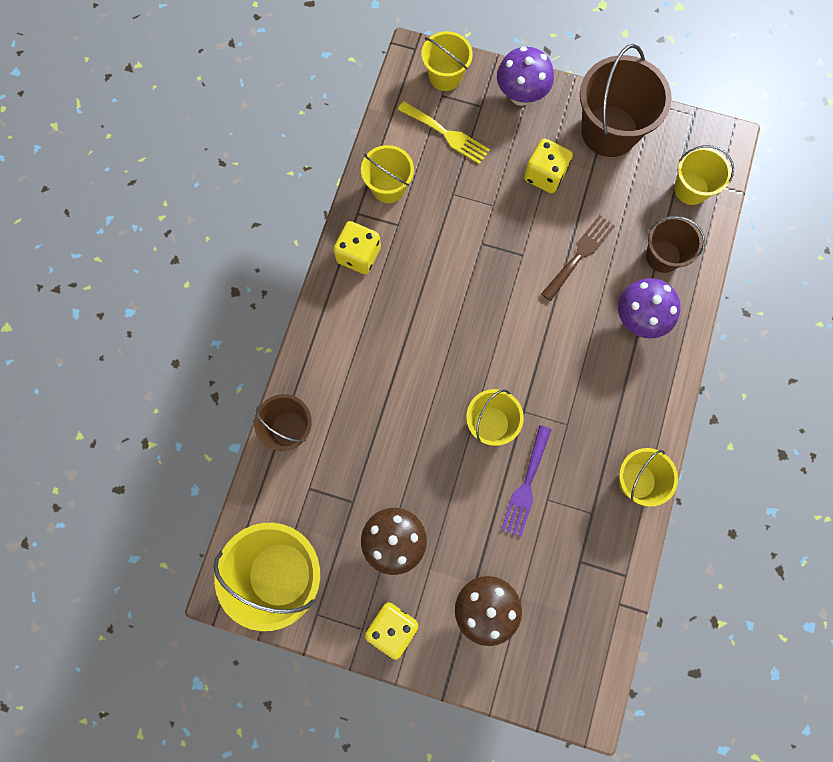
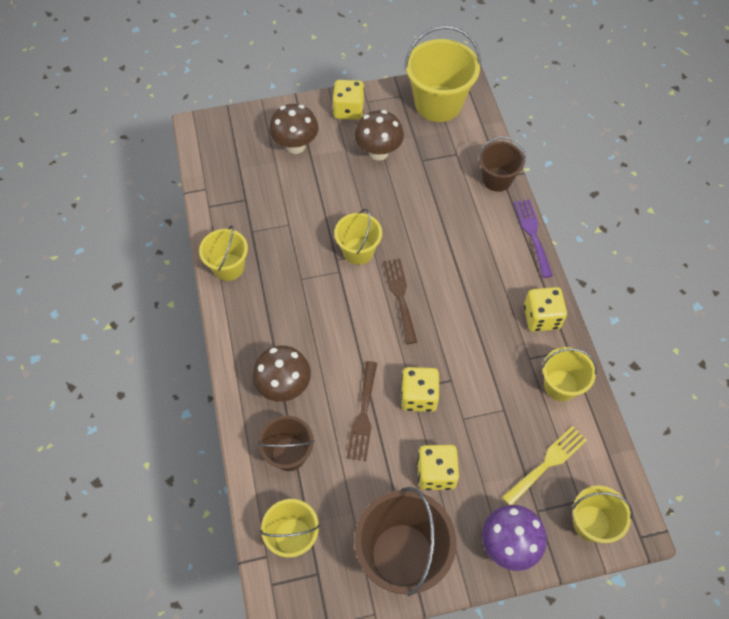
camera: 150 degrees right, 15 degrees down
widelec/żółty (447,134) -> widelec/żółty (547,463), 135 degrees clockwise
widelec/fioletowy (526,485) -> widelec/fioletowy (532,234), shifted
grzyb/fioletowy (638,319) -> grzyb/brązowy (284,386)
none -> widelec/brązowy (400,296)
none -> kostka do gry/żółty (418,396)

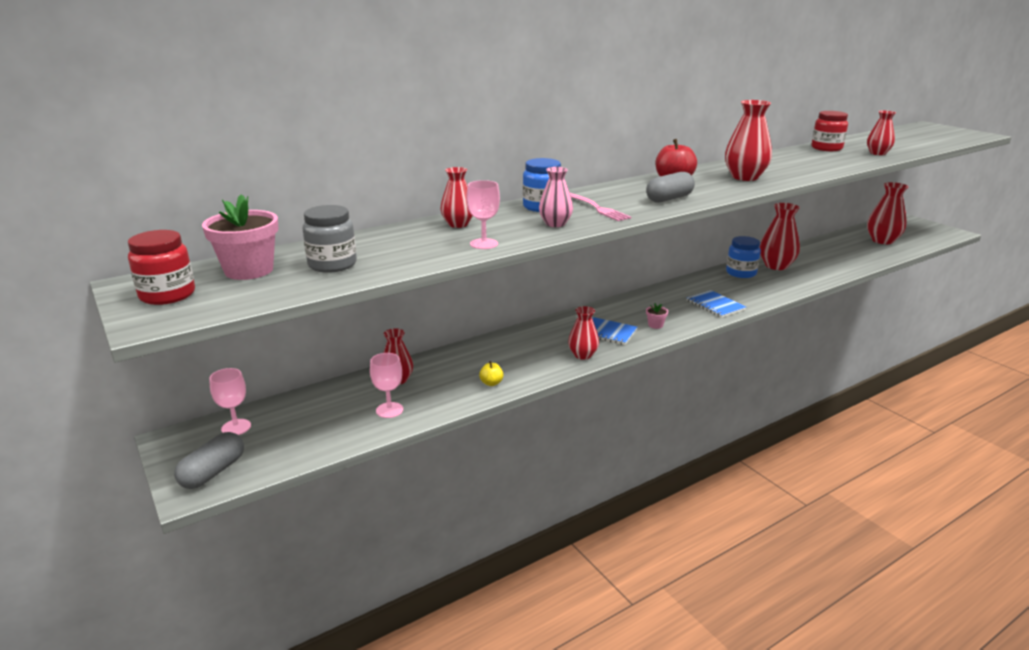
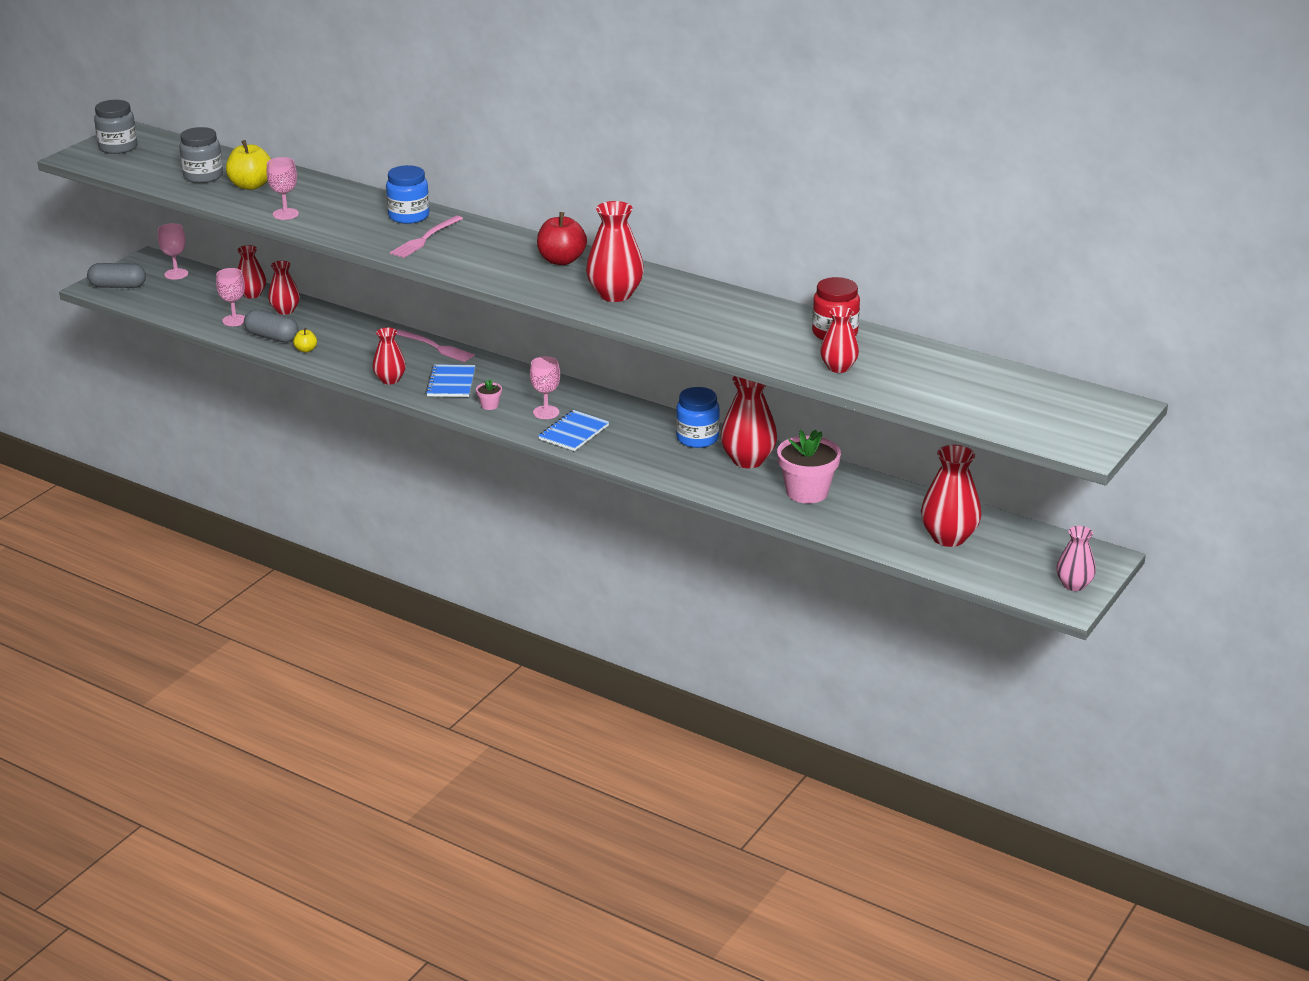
camera: 65 degrees right, 5 degrees up
słoik/czerwony (167,295) -> słoik/szary (118,147)
doniczka/różowy (249,270) -> doniczka/różowy (807,492), shifted
wazon/czerwony (458,224) -> wazon/czerwony (252,294), shifted
wazon/różowy (555,224) -> wazon/różowy (1074,585), shifted
kapsułka/szary (669,199) -> kapsułka/szary (272,337), shifted
none -> jabłko/żółty (251,185)
none -> widelec/różowy (435,347)
none -> kielich/różowy (546,412)

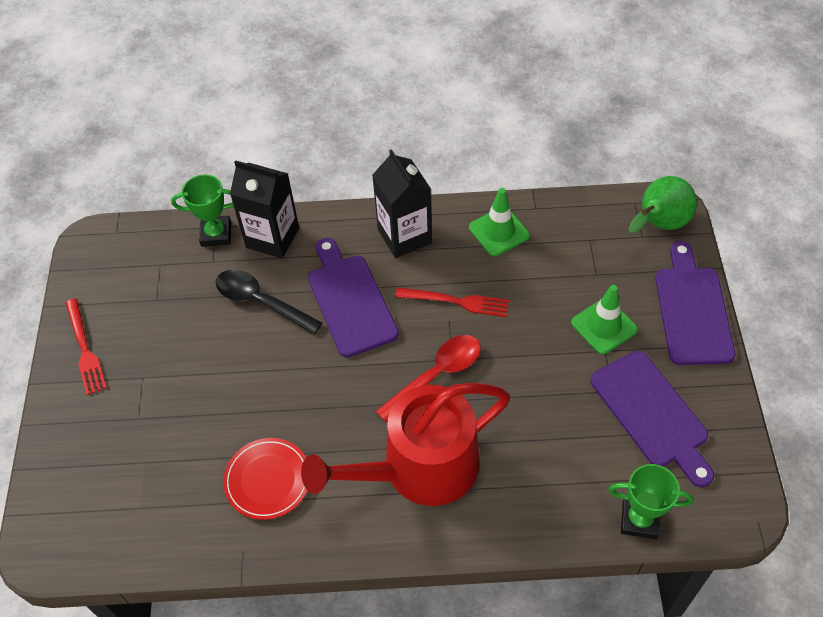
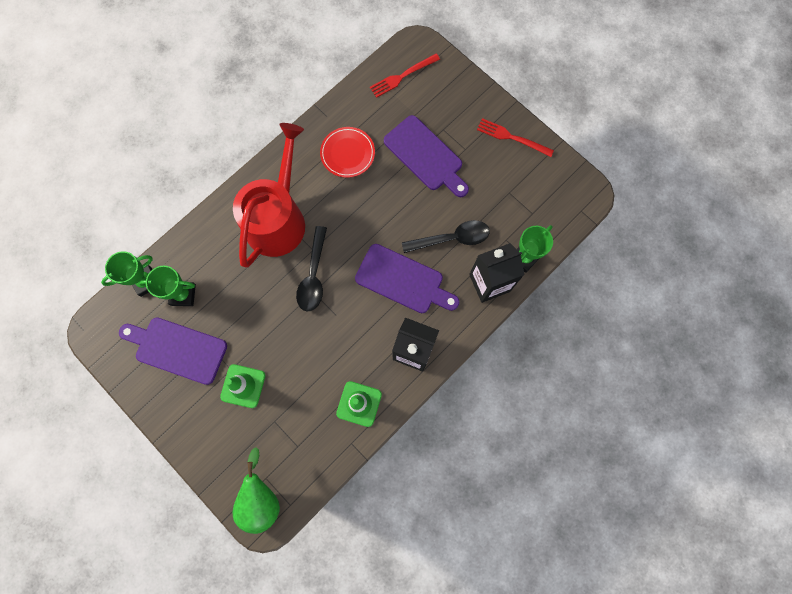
camera: 135 degrees right, 20 degrees up
łyżka/czerwony (436,375) -> łyżka/czarny (313,275)
widelec/czerwony (456,301) -> widelec/czerwony (402,76), shifted
deska do krojenia/fioletowy (692,310) -> deska do krojenia/fioletowy (425,156), shifted
none -> puchar/zielony (183,295)

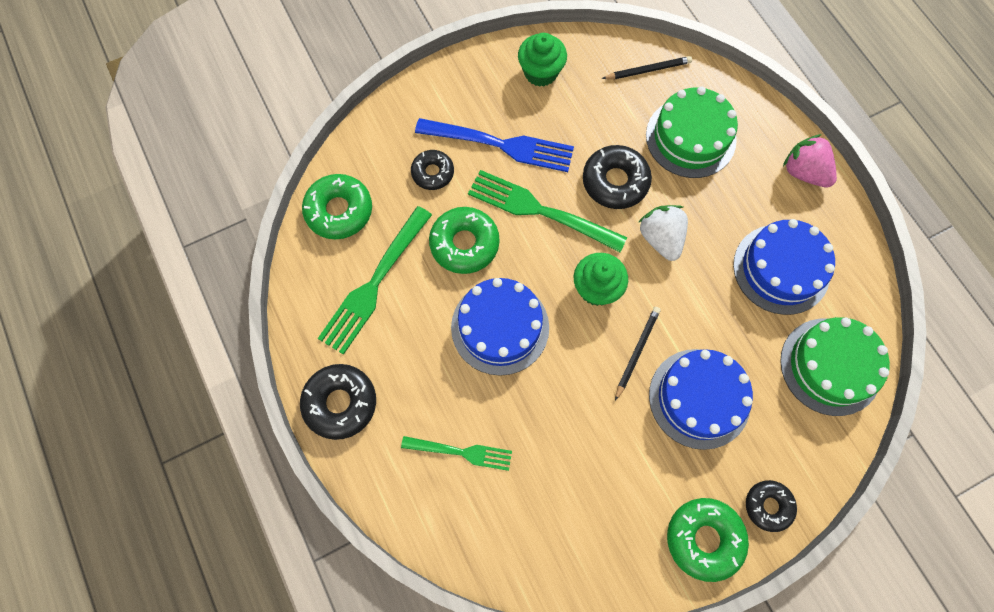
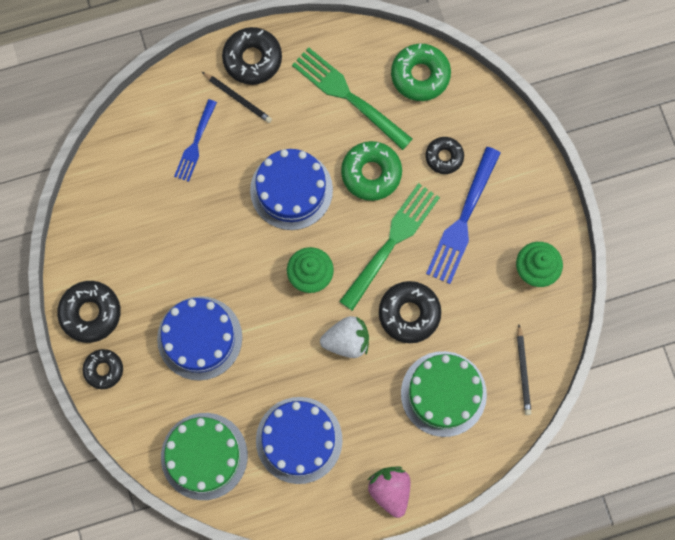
camera: 100 degrees right, 5 degrees up
widelec/zielony (461,452) -> widelec/niebieski (195,143)
ołówek/czarny (637,352) -> ołówek/czarny (237,98), shifted
donut/zielony (704,539) -> donut/czarny (90,313)
truskawka/różowy (804,172) -> truskawka/różowy (390,490), 75 degrees counterclockwise

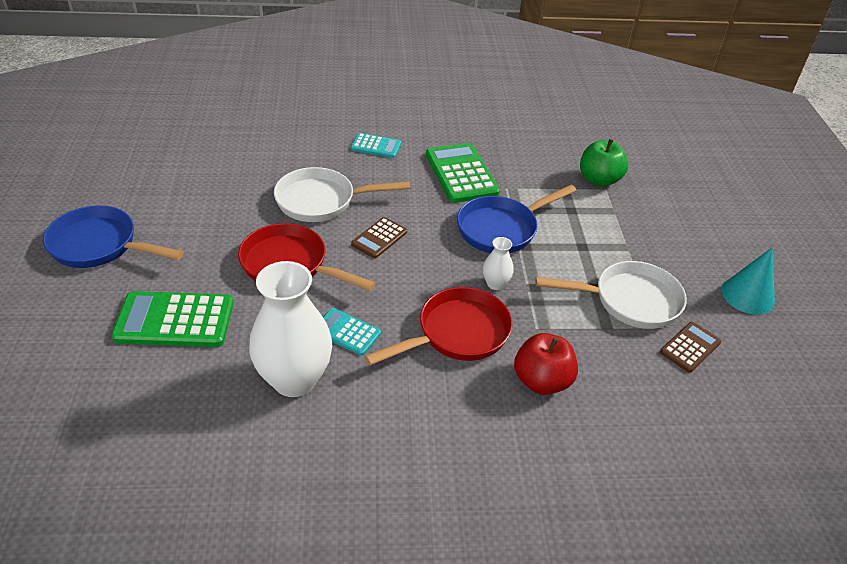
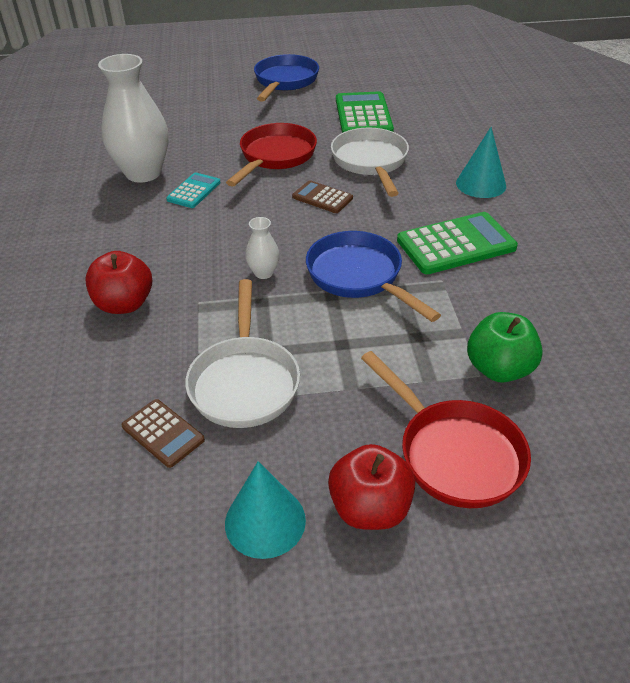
camera: 90 degrees right, 0 degrees up
kalkulator/zielony (174,320) -> kalkulator/zielony (363,116), shifted
kalkulator/turkusowy (376,146) -> stożek/turkusowy (481,184)
patelnia/czerwony (457,333) -> patelnia/czerwony (454,453), shifted
none -> jabłko/czerwony (370,508)

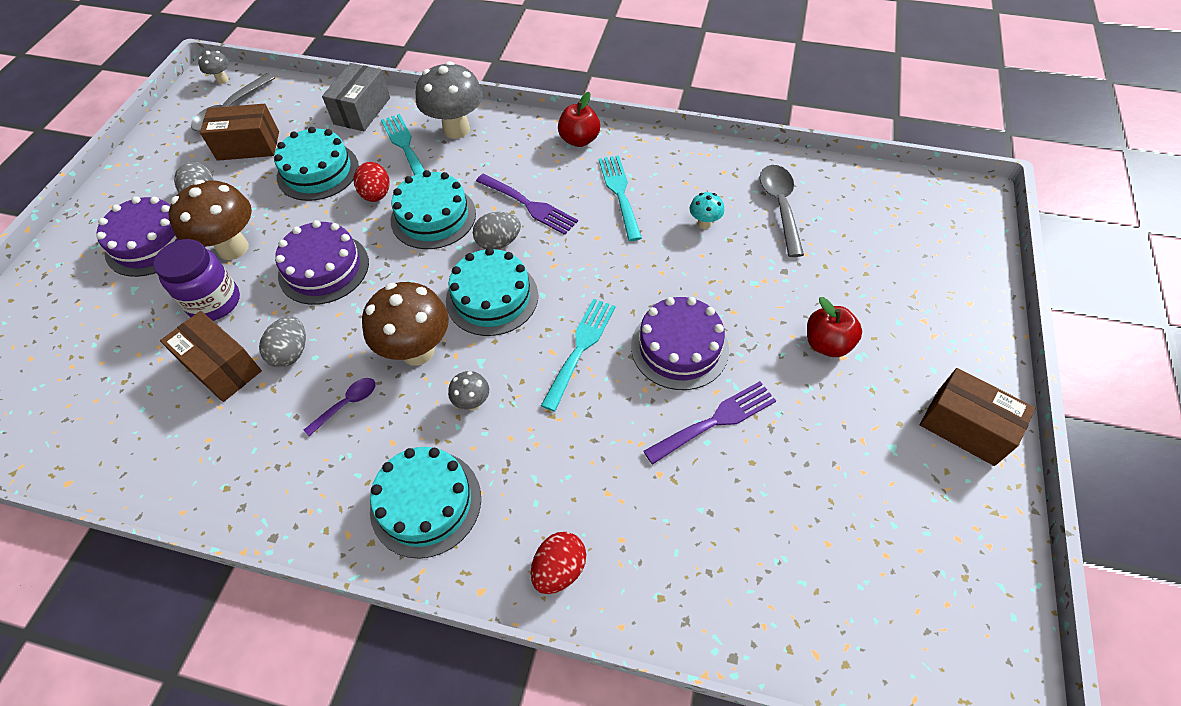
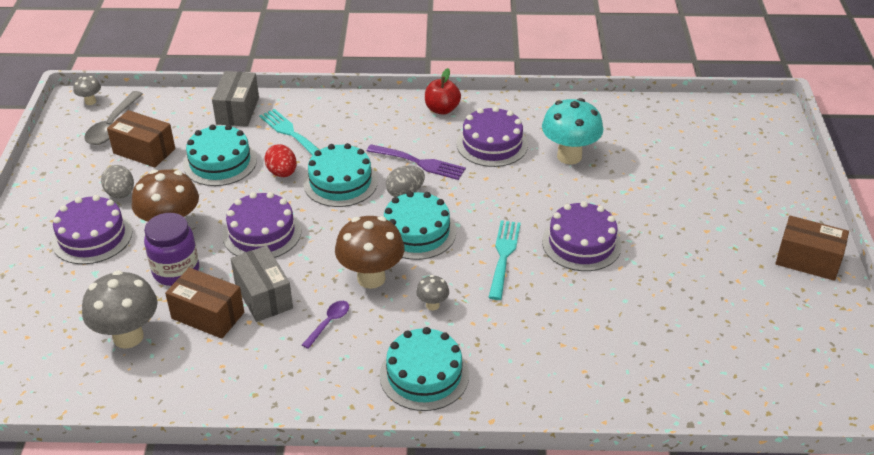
camera: 15 degrees left, 15 degrees down
pudełko/brązowy (248,146) -> pudełko/brązowy (144,151), 45 degrees clockwise
jajko/szary (291,353) -> pudełko/szary (263,296)
grzyb/szary (456,129) -> grzyb/szary (128,337), shifted
jajko/czerwony (559,569) -> none
widelec/turkusowy (619,193) -> tort/fioletowy (492,144)
widelec/fioletowy (715,420) -> none
grzyb/turkusowy (704,223) -> grzyb/turkusowy (569,156), x2.12
łyżka/szary (780,206) -> none
jabłko/czerwony (827,344) -> none

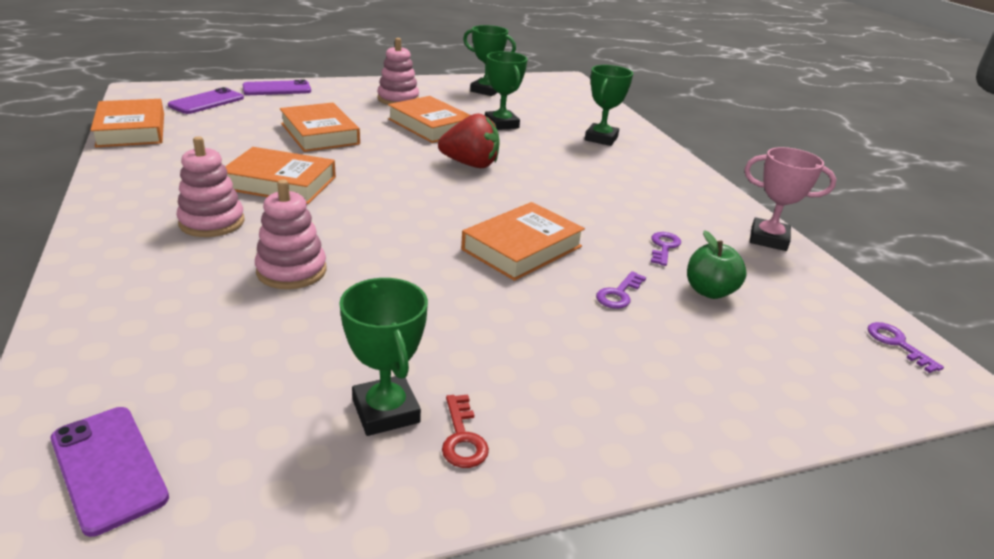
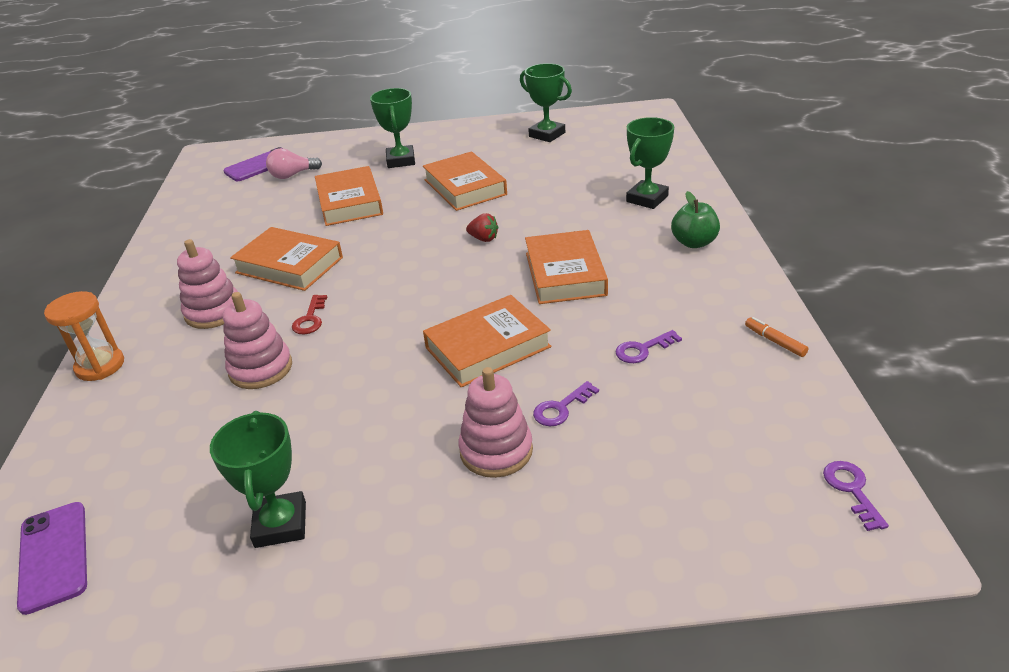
camera: 20 degrees right, 5 degrees up
książka/pomarańczowy (131,130) -> książka/pomarańczowy (565,274), shifted
telefon/fioletowy (277,89) -> none
zabawka nakładanka/różowy (398,99) -> zabawka nakładanka/różowy (496,450), shifted
truskawka/czerwony (470,164) -> truskawka/czerwony (483,239), x0.51
klucz/czerwony (462,438) -> klucz/czerwony (310,319), shifted
puchar/zielony (501,124) -> puchar/zielony (401,160), shifted
klucz/fioletowy (664,247) -> klucz/fioletowy (642,349), 150 degrees counterclockwise
jabłko/zielony (709,291) -> jabłko/zielony (694,242), shifted
puchar/różowy (768,239) -> flamaster/pomarańczowy (775,341)
none -> klepsydra/pomarańczowy (100,366)
none -> żarówka/różowy (292,175)

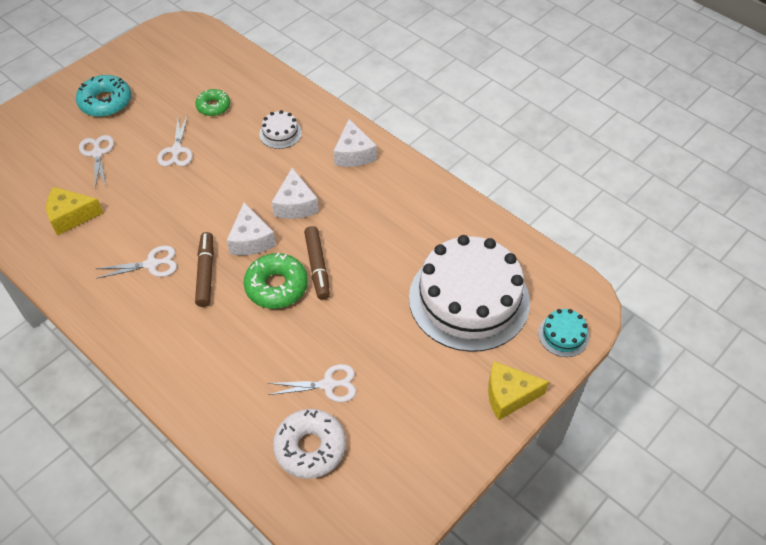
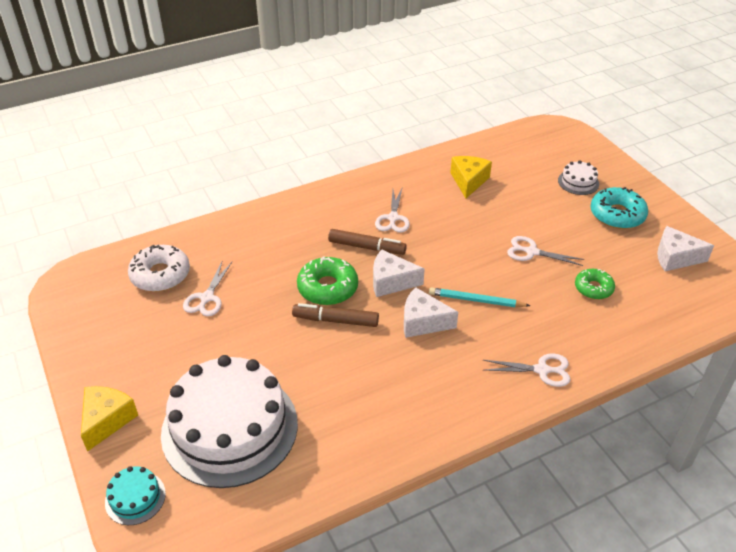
camera: 110 degrees right, 10 degrees down
nożyczki/biały (97,153) -> nożyczki/biały (542,370), shifted
tort/biały (280,133) -> tort/biały (578,182), shifted
ser/biały (354,154) -> ser/biały (675,257), shifted
none -> ołówek/turkusowy (476,300)

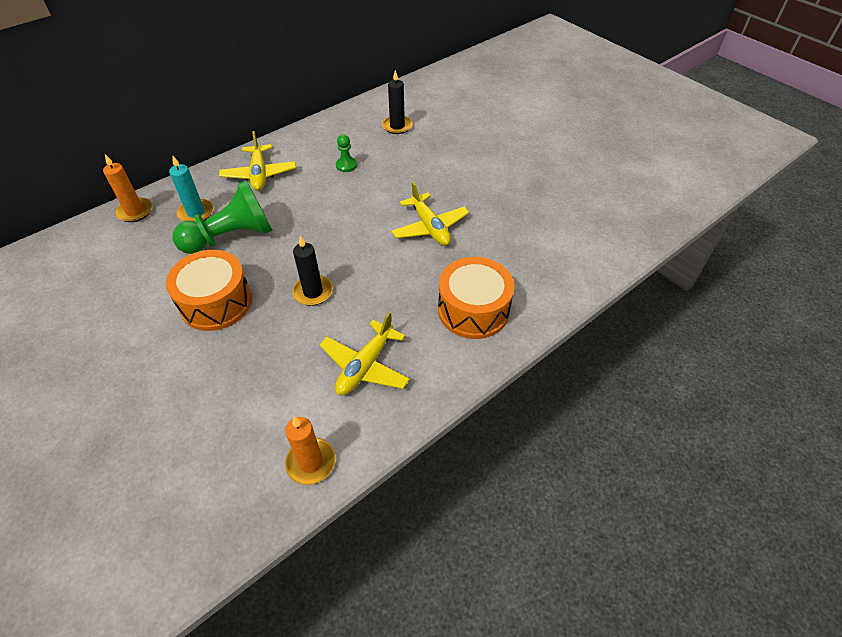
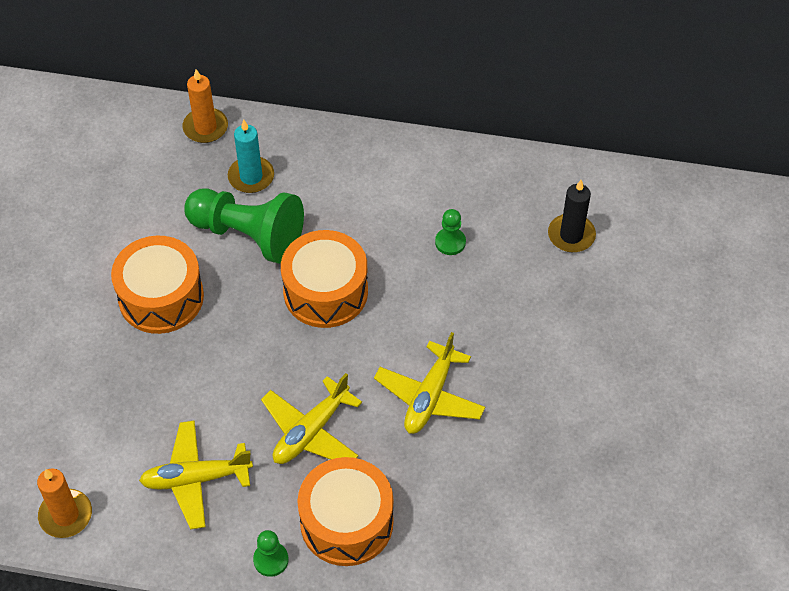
camera: 50 degrees right, 5 degrees up
samolot/żółty (259,174) -> samolot/żółty (311,431), shifted
świeca/czarny (313,292) -> none
none -> pionek/zielony (271,560)
none -> bęben/pomarańczowy (325,291)

